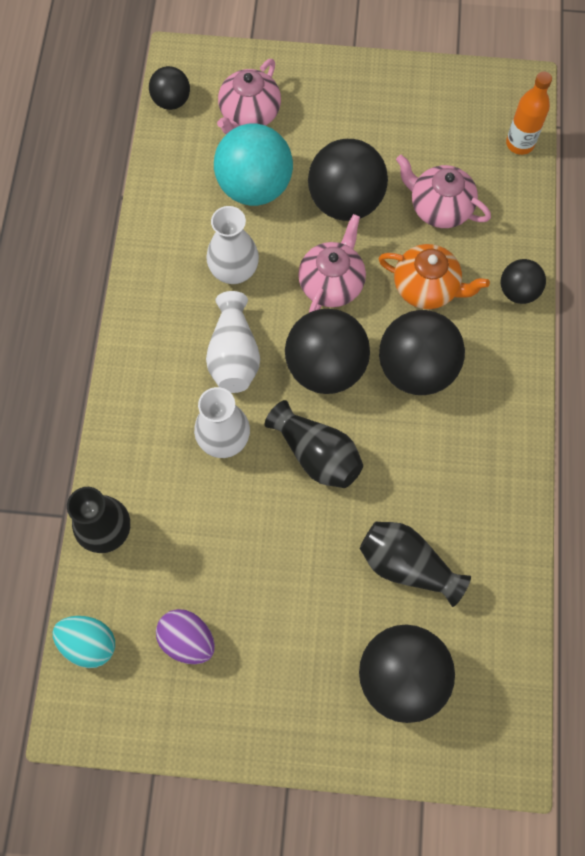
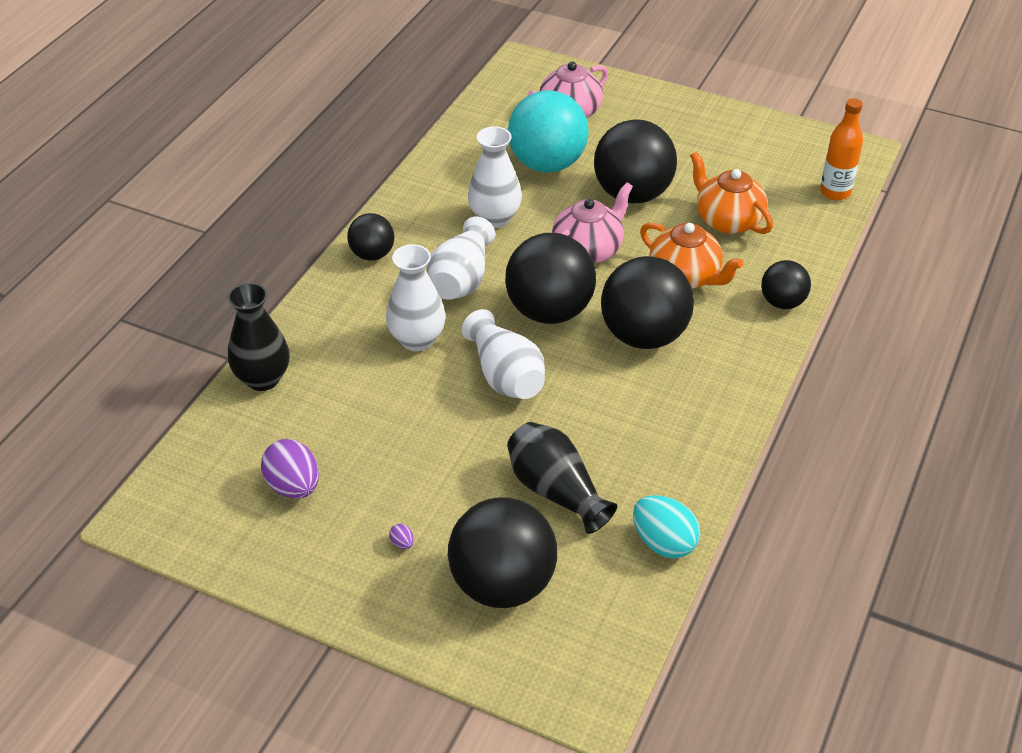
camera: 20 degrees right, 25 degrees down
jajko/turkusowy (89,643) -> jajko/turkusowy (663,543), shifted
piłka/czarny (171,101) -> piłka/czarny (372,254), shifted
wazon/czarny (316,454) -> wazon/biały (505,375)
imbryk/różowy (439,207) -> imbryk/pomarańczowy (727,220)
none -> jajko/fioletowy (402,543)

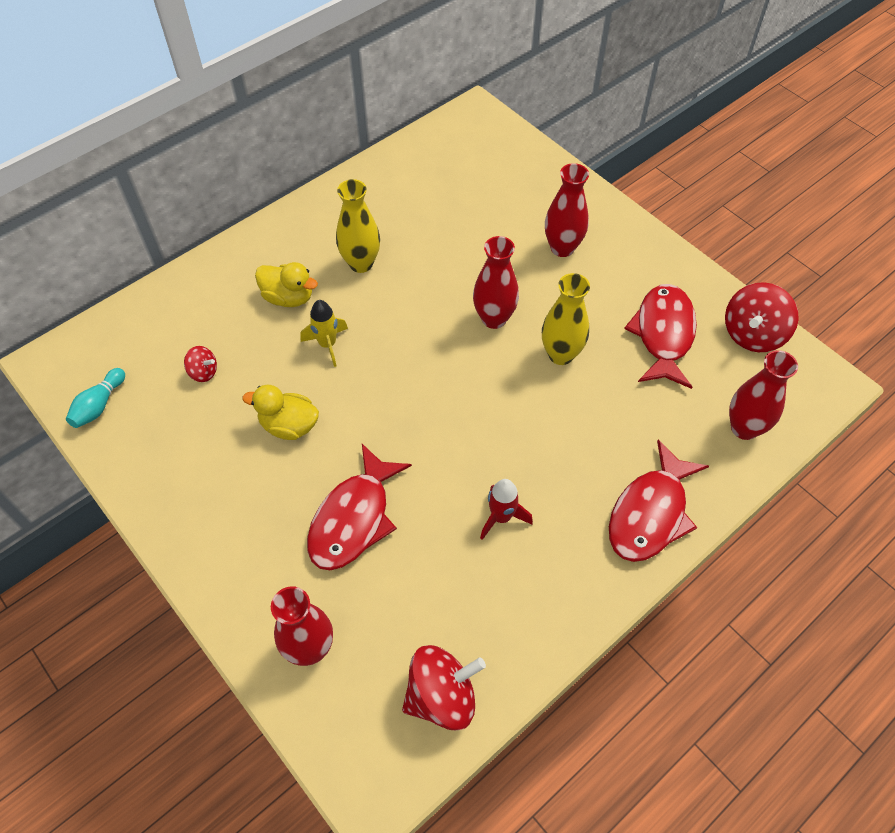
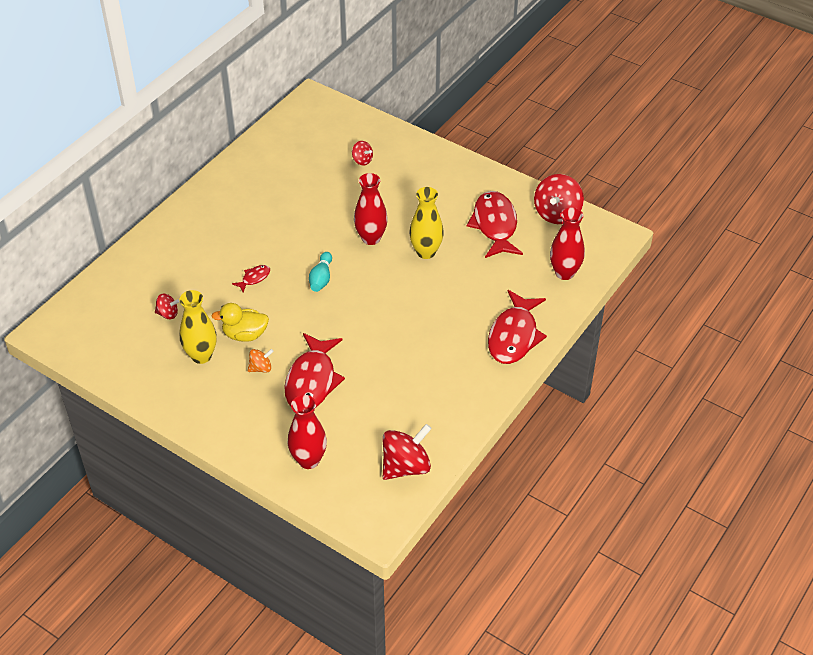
camera: 15 degrees left, 10 degrees down
kręgiel/turkusowy (99,405) -> kręgiel/turkusowy (321,278), shifted
kaczka/żółty (288,297) -> none
rakieta/żółty (327,344) -> ryba/czerwony (254,278)
wazon/żółty (361,263) -> wazon/żółty (201,356), shifted
rakieta/czerwony (501,517) -> none
wazon/czerwony (562,248) -> none
none -> bączek/pomarańczowy (261,368)
none -> bączek/czerwony (362,160)

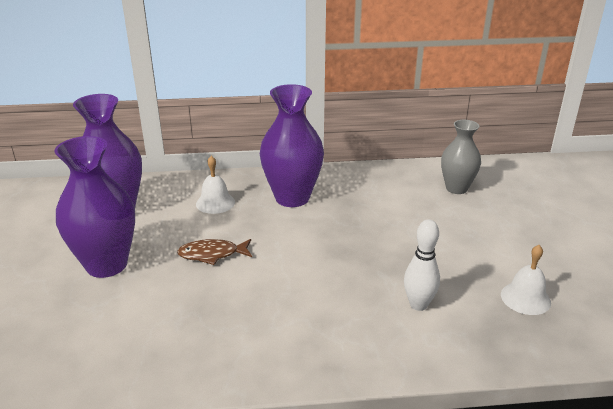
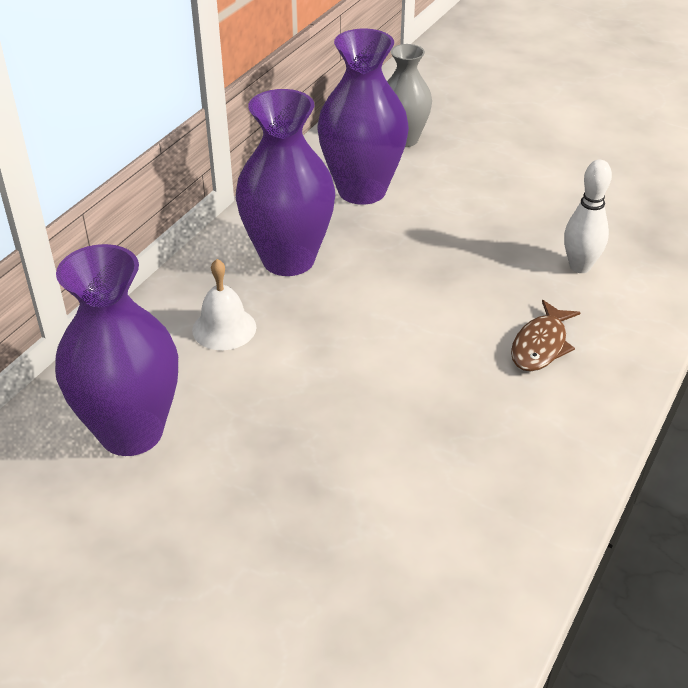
camera: 55 degrees left, 10 degrees up
wazon/fioletowy (106,265) -> wazon/fioletowy (362,190), shifted
ryba/brązowy (212,254) -> ryba/brązowy (540,345), shifted
dzwonek/biały (525,298) -> none

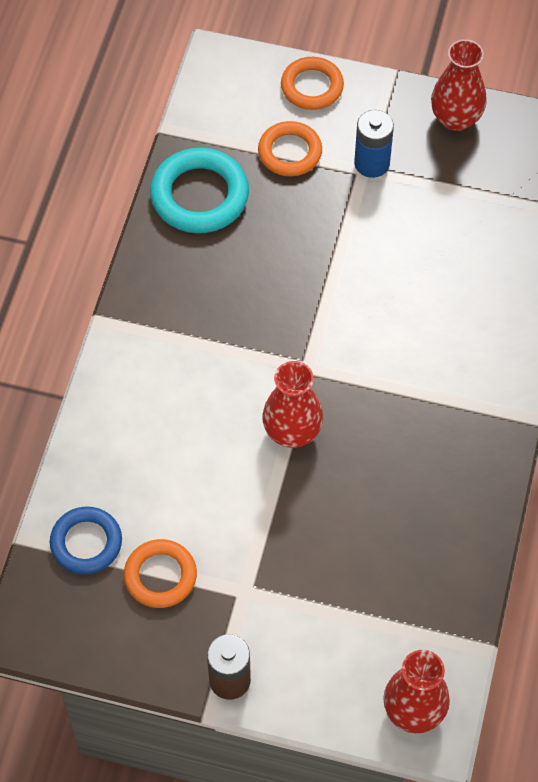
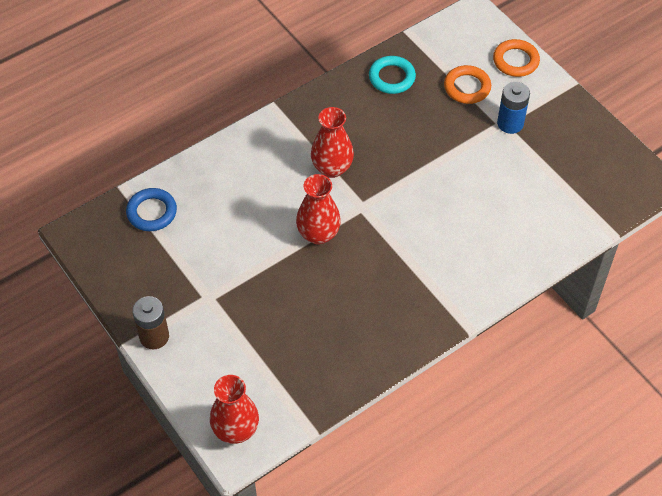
camera: 40 degrees right, 5 degrees down
pierścień/pomarańczowy (160,576) -> none
pierścień/turkusowy (199,196) -> pierścień/turkusowy (391,77), x0.66
wazon/czerwony (456,118) -> wazon/czerwony (332,168), shifted

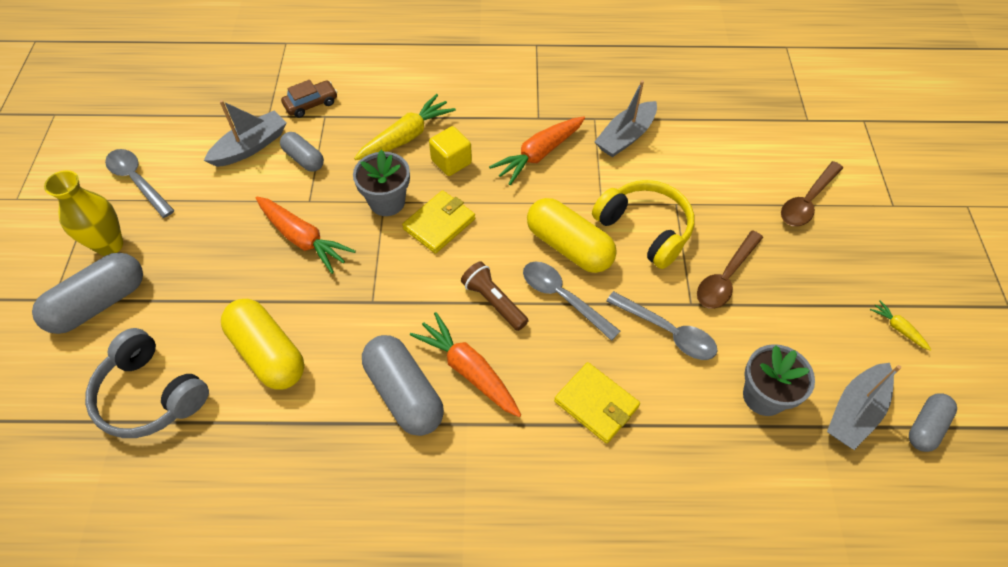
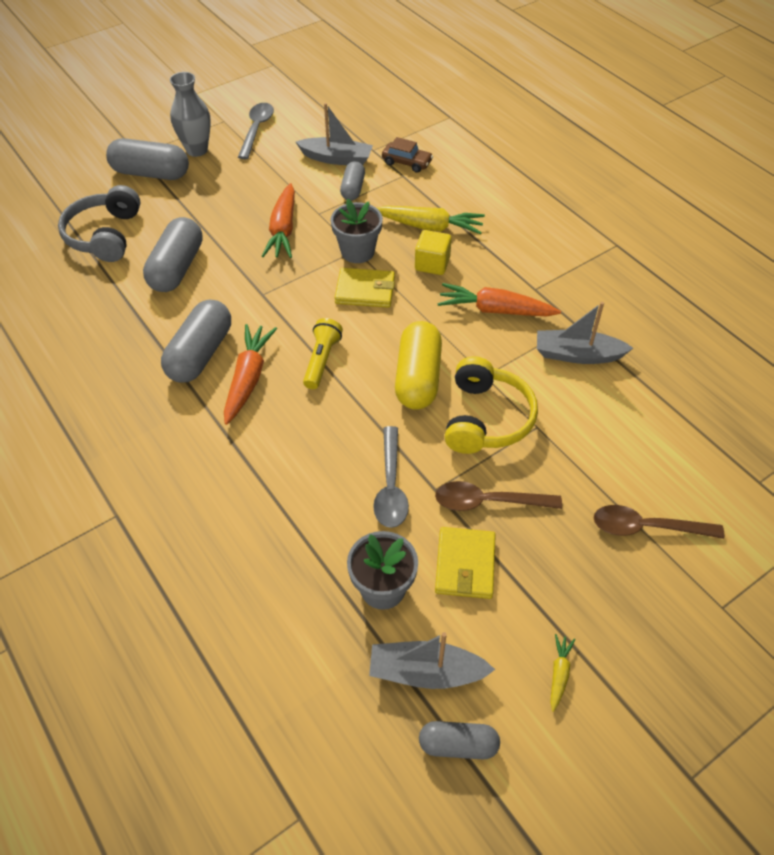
camera: 55 degrees right, 5 degrees down
wazon/żółty (109,245) -> wazon/szary (197,150)
kapsułka/żółty (268,353) -> kapsułka/szary (177,268)
latarka/brązowy (494,302) -> latarka/żółty (321,360)
łyżka/szary (562,297) -> none
portfel/żółty (596,404) -> portfel/żółty (465,565), shifted

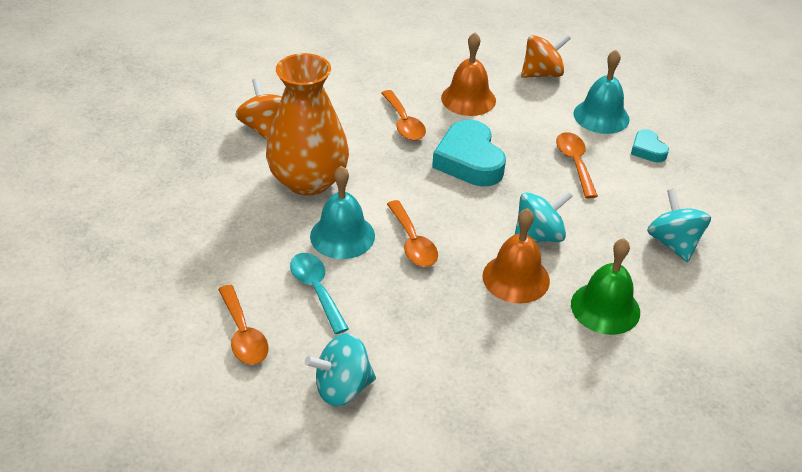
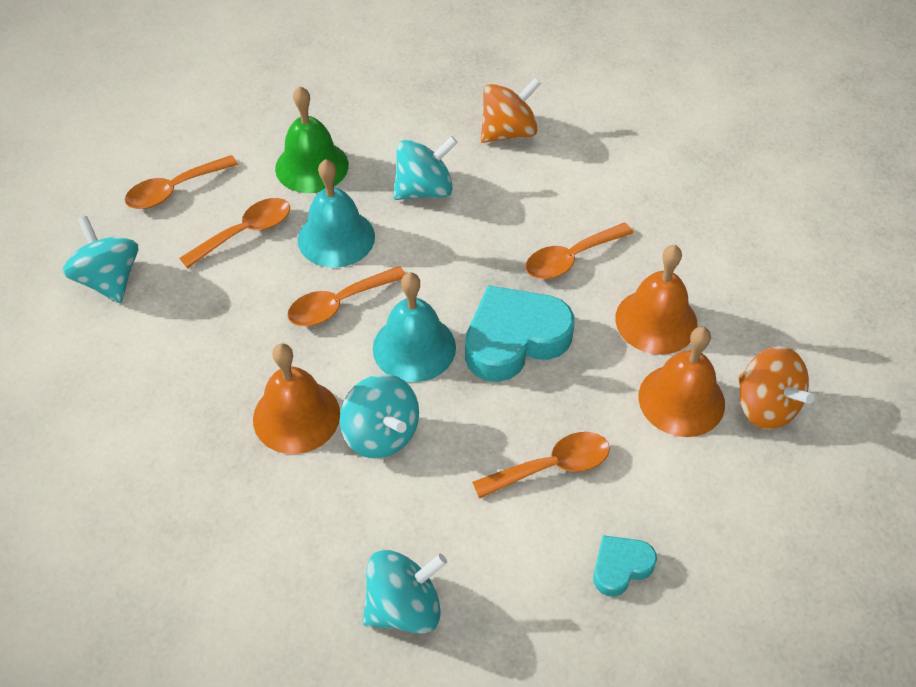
camera: 80 degrees right, 10 degrees up
wazon/pomarańczowy (308,180) -> bączek/turkusowy (424,190)
łyżka/turkusowy (316,290) -> łyżka/pomarańczowy (245,233)
dzwonek/zielony (605,308) -> dzwonek/zielony (312,166), shifted
dzwonek/turkusowy (601,116) -> dzwonek/turkusowy (414,347), shifted
none -> dzwonek/pomarańczowy (681,400)

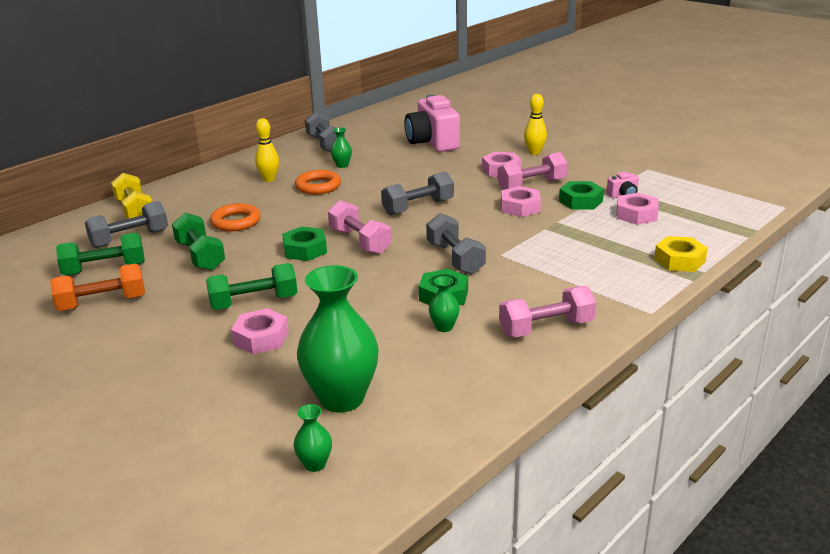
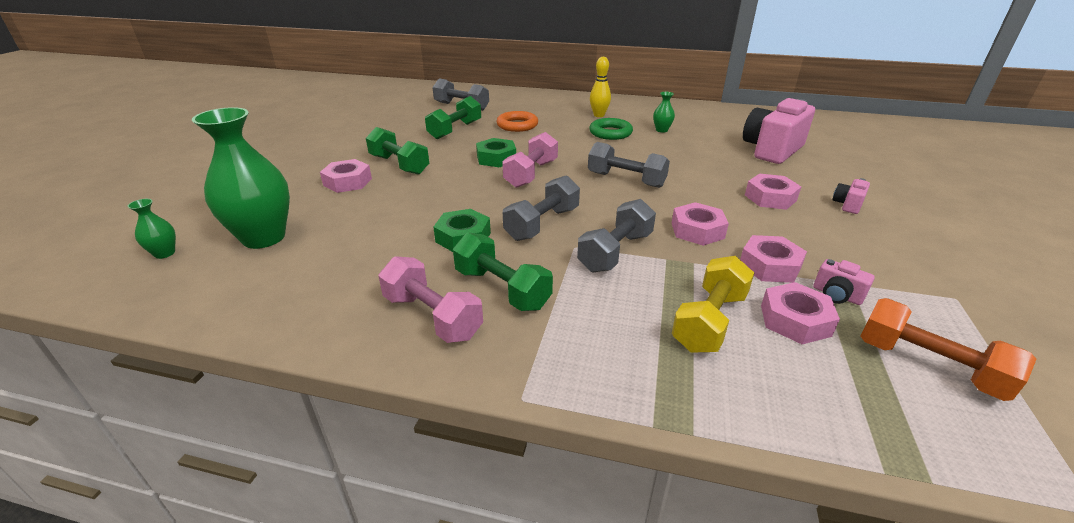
camera: 60 degrees right, 5 degrees up
hantel/pomarańczowy (102,303) -> hantel/pomarańczowy (928,365), shifted
hantel/zielony (104,269) -> hantel/zielony (502,289), shifted
hantel/żółty (135,211) -> hantel/żółty (709,321), shifted
pierścień/pomarańczowy (318,186) -> pierścień/zielony (610,133)
hantel/szary (325,145) -> hantel/szary (615,252), shifted
wazon/zielony (444,327) -> none
hantel/różowy (531,185) -> none
kręgiel/żółty (534,153) -> aparat fotograficzny/różowy (847,205)
nakrętka/zielony (580,201) -> nakrętka/różowy (769,266)
nakrętka/żółty (679,260) -> none

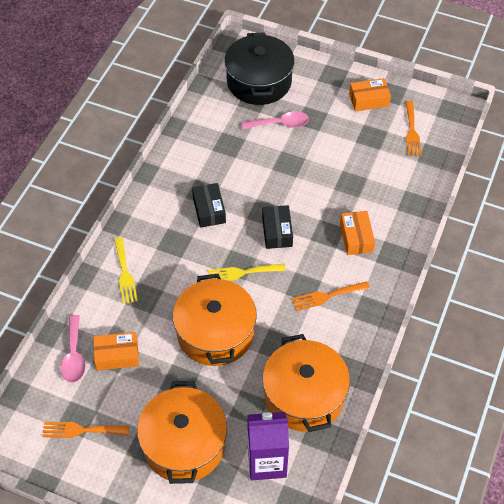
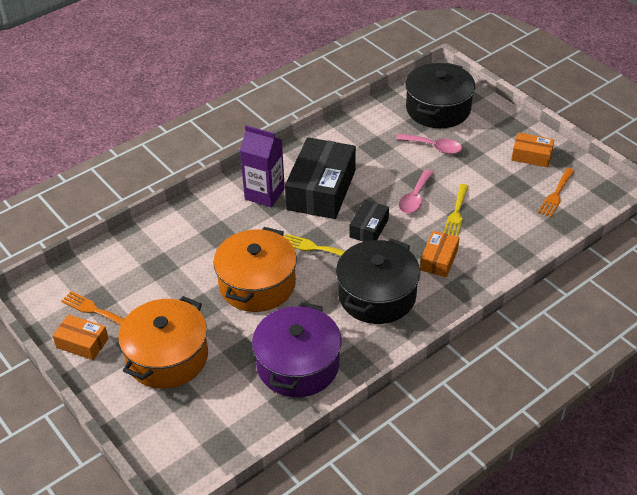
camera: 30 degrees right, 10 degrees down
łyżka/różowy (74,356) -> łyżka/różowy (415,198), shifted
pudełko/pomarańczowy (117,355) -> pudełko/pomarańczowy (82,343), shifted
widelec/żółty (125,273) -> widelec/żółty (456,213), shifted
pudełko/czarny (209,210) -> pudełko/czarny (321,190), x1.97
karton mleka/fioletowy (267,462) -> karton mleka/fioletowy (264,194), shifted
garnek/pomarańczowy (304,396) -> garnek/fioletowy (298,365)
widelec/pomarańczowy (327,296) -> garnek/czarny (377,295)

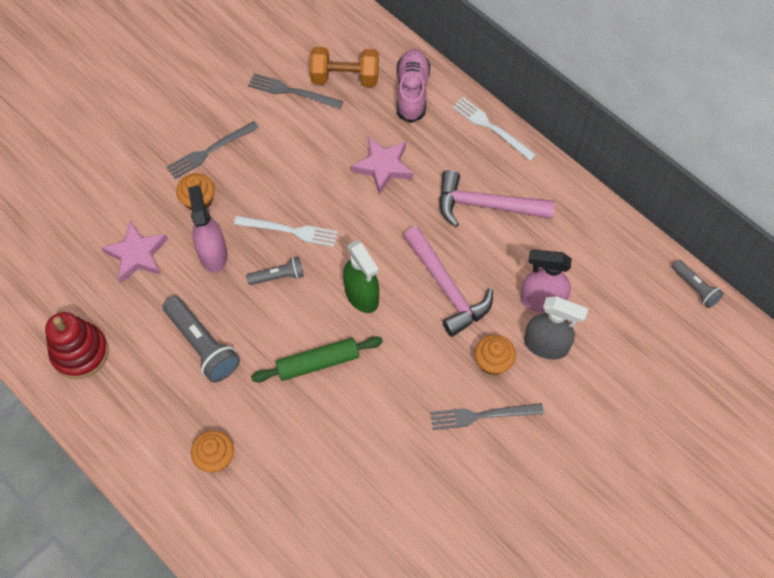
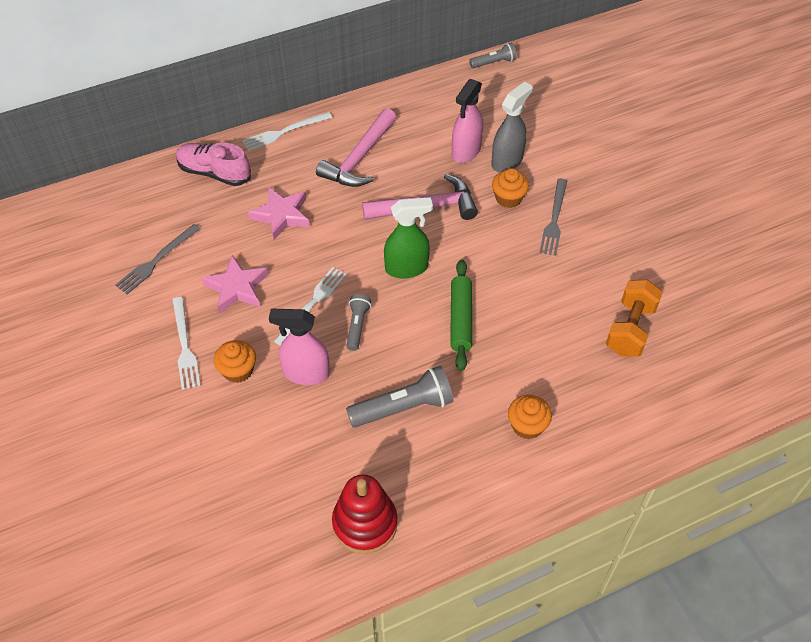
camera: 70 degrees left, 10 degrees down
gwiazda/różowy (137,255) -> gwiazda/różowy (237,288), shifted
widelec/szary (210,151) -> widelec/biały (185,346)
hantel/pomarańczowy (345,77) -> hantel/pomarańczowy (630,329), shifted

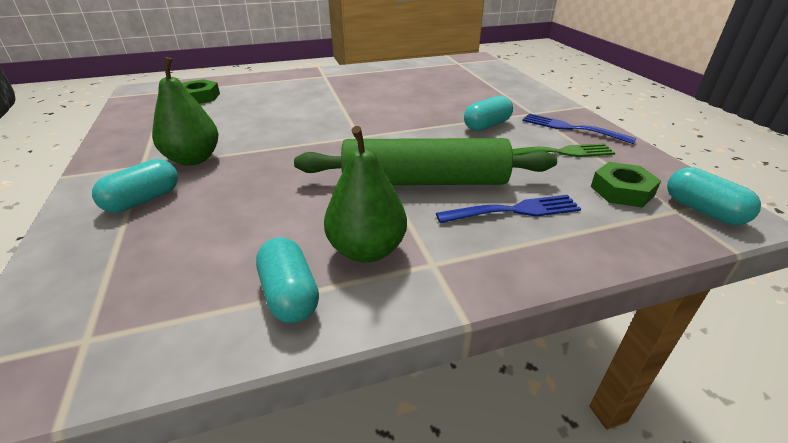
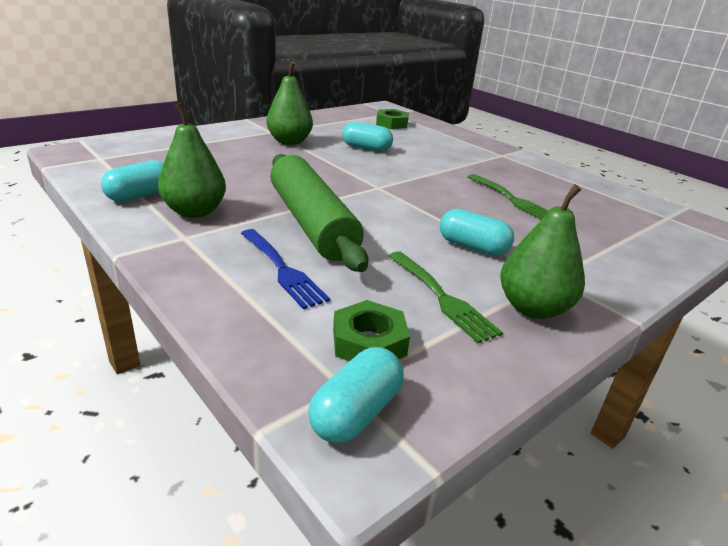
camera: 65 degrees right, 5 degrees down
kapsułka/turkusowy (143,200) -> kapsułka/turkusowy (366,148), shifted
widelec/niebieski (571,128) -> gruszka/zielony (533,308)
none -> widelec/zielony (512,199)

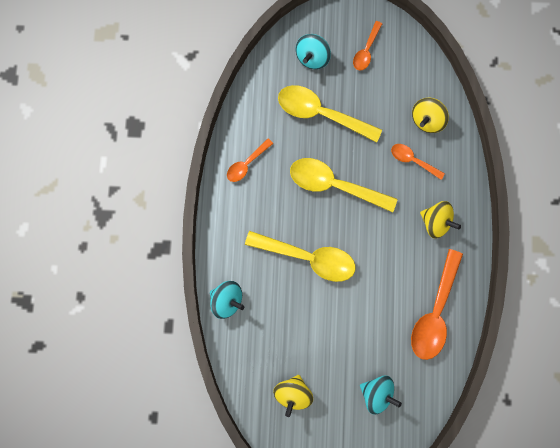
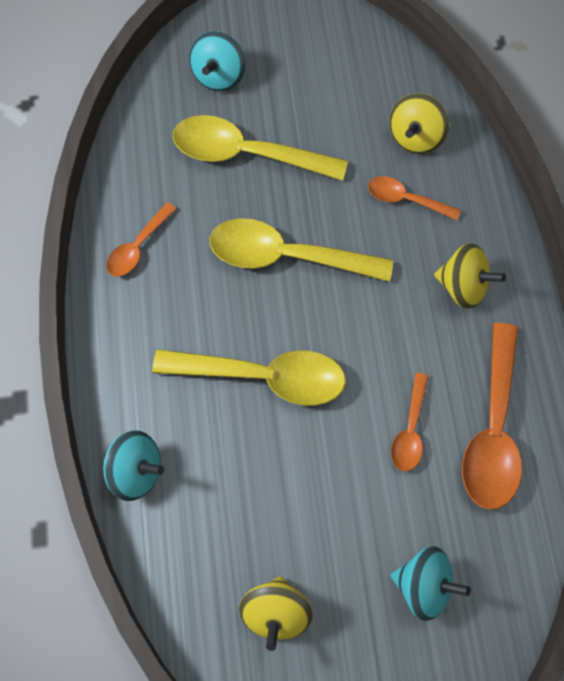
camera: 10 degrees left, 10 degrees down
łyżka/pomarańczowy (366,50) -> łyżka/pomarańczowy (410,430), shifted

